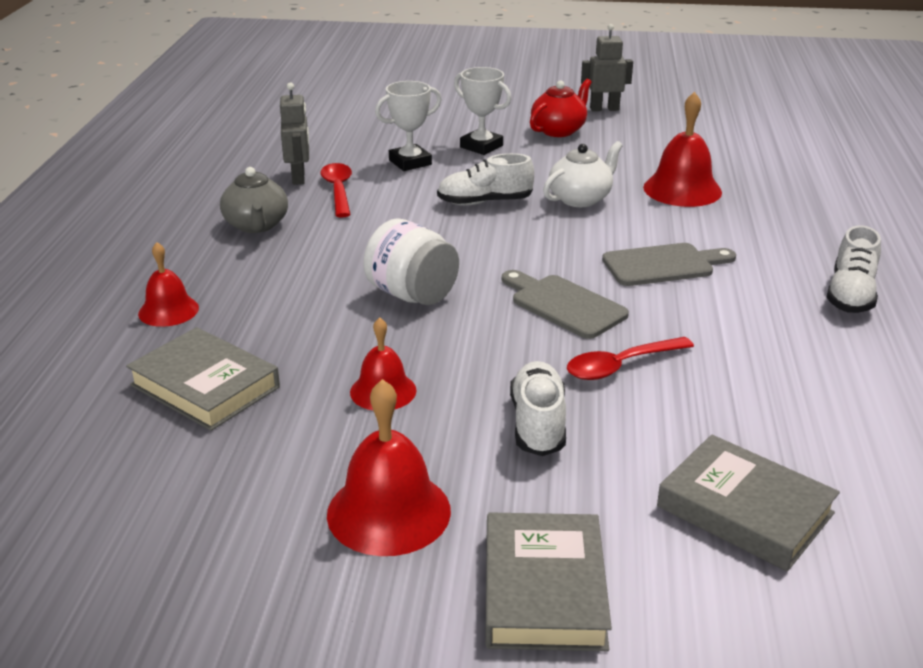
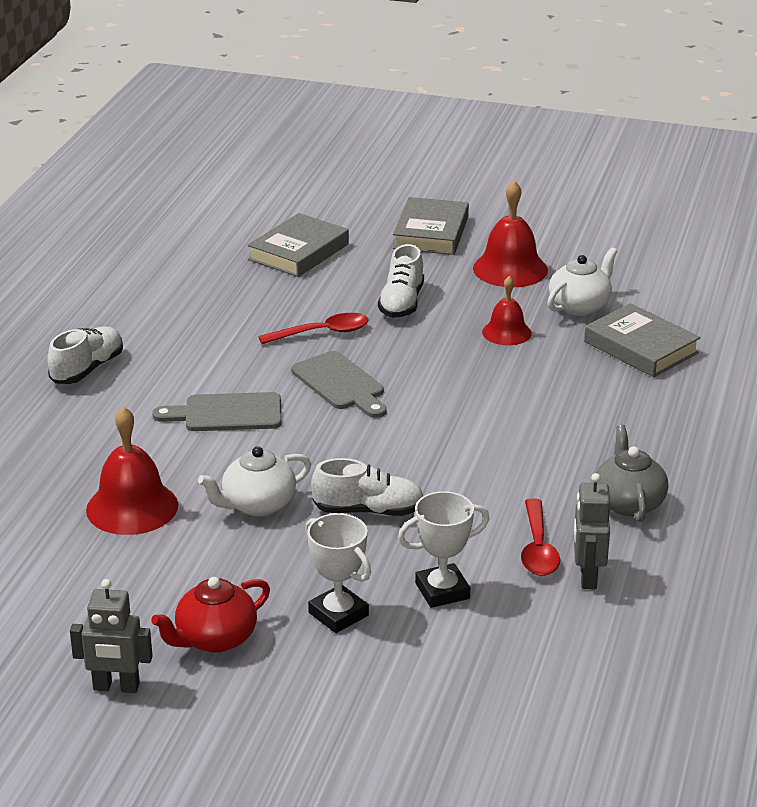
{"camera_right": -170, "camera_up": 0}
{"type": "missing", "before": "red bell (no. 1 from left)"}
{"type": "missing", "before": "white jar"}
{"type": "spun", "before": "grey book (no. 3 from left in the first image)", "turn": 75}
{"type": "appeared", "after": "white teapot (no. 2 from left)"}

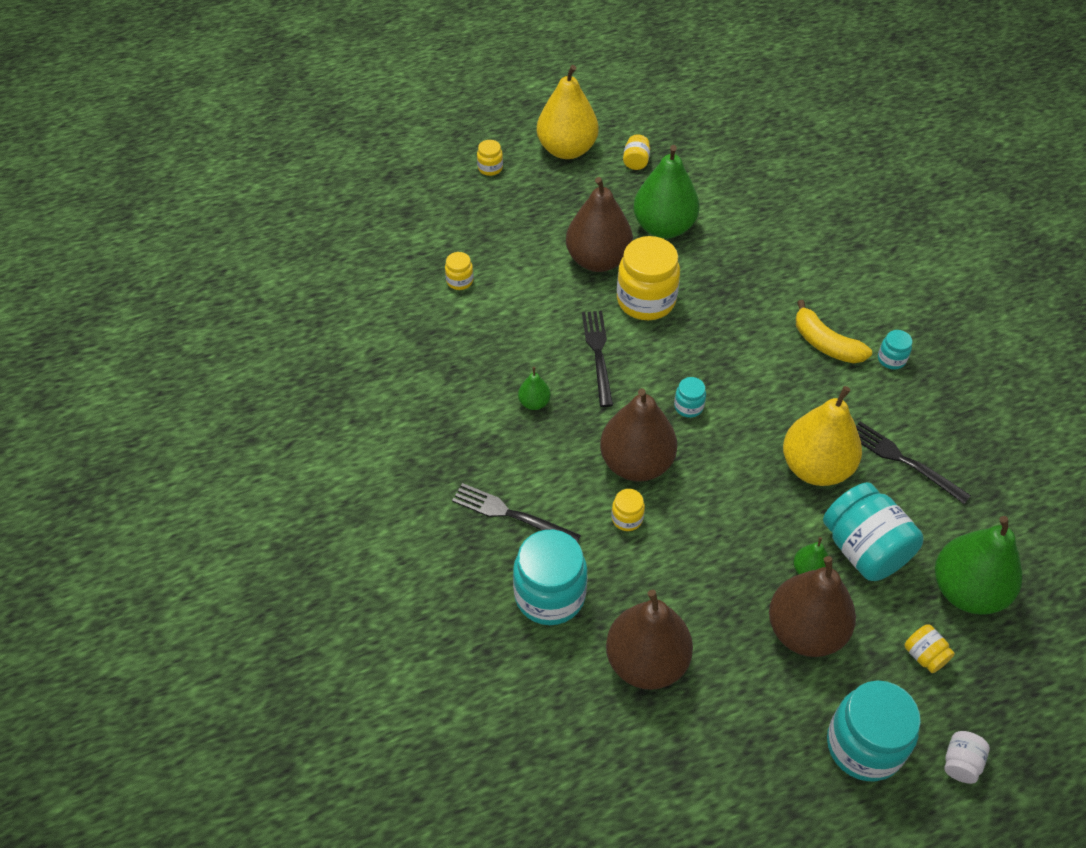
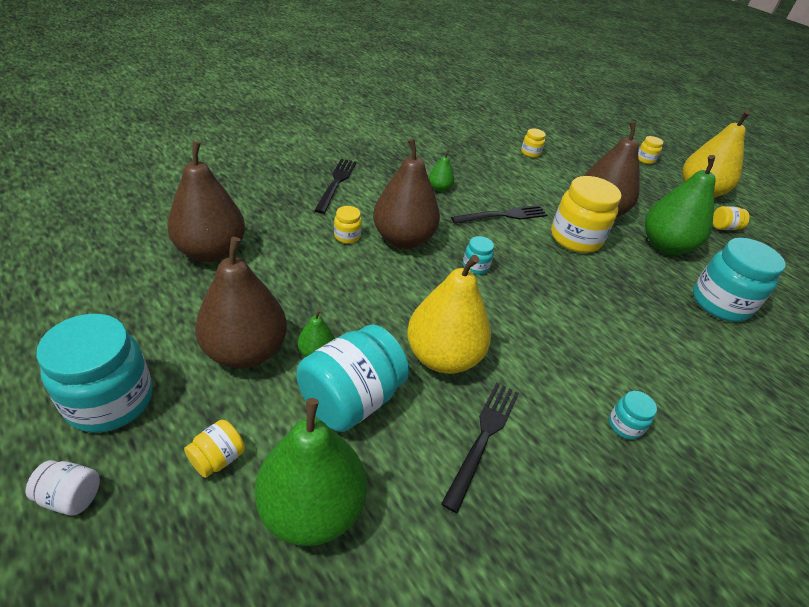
{"camera_right": 70, "camera_up": -10}
{"type": "relocated", "before": "turquoise jar (no. 1 from left in the first image)", "after": "turquoise jar (no. 5 from left)"}
{"type": "missing", "before": "yellow banana"}

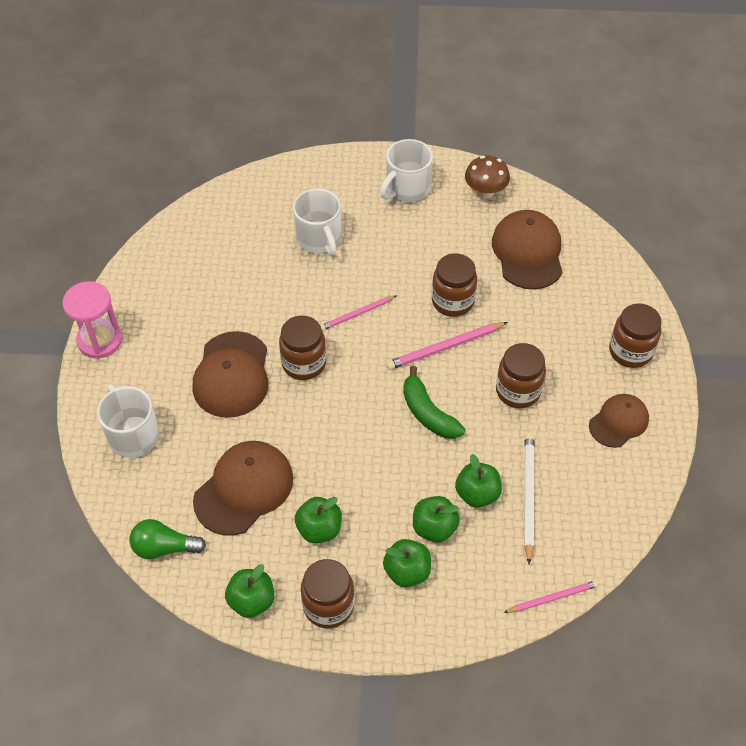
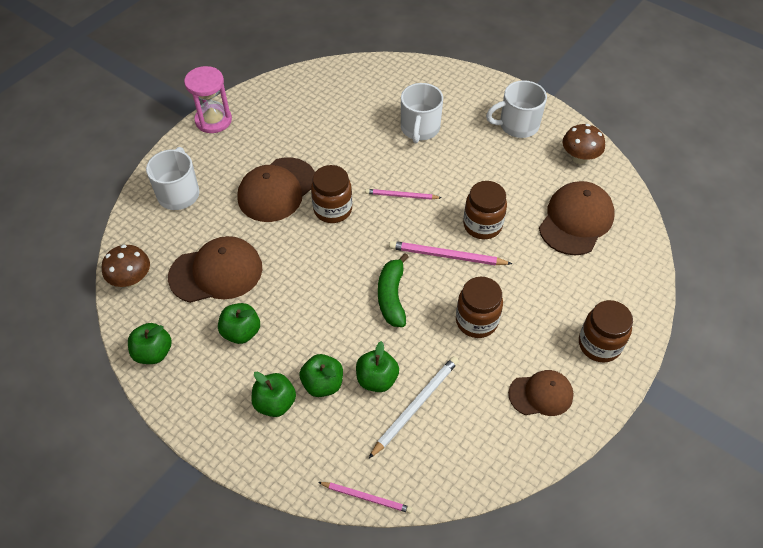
{"camera_right": 35, "camera_up": 0}
{"type": "exchanged", "before": "green light bulb", "after": "brown mushroom (no. 1 from left)"}
{"type": "missing", "before": "brown jar (no. 2 from left)"}

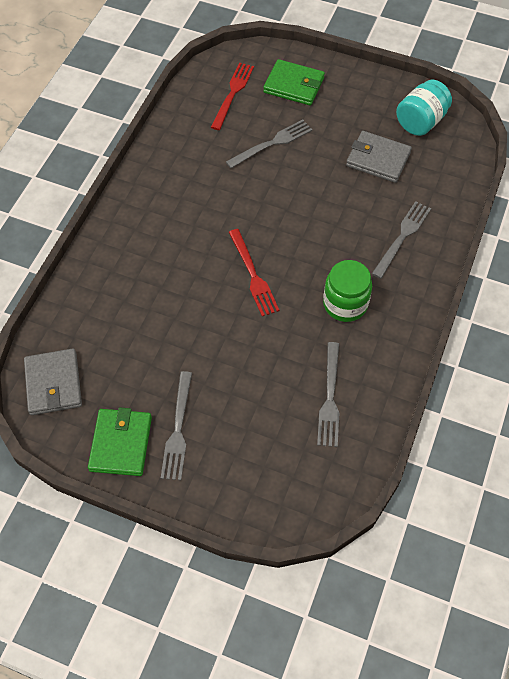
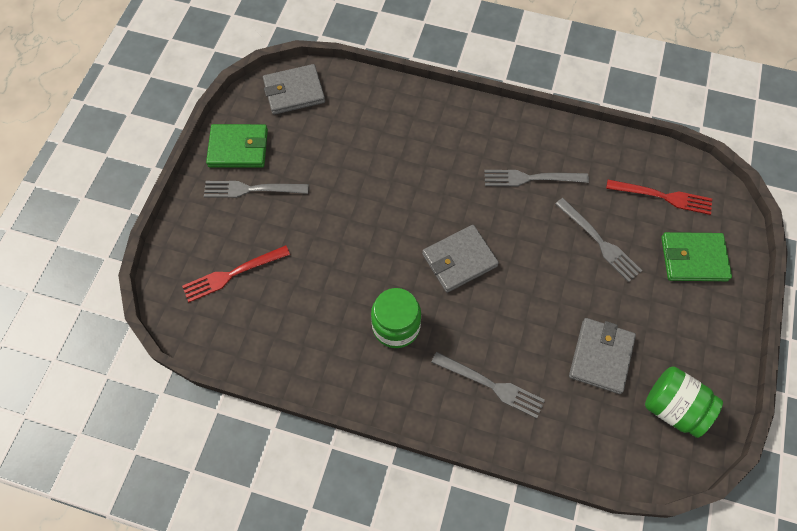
{"camera_right": 85, "camera_up": 5}
{"type": "relocated", "before": "red fork (no. 2 from left in the first image)", "after": "red fork (no. 1 from left)"}
{"type": "spun", "before": "green wallet (no. 2 from left)", "turn": 75}
{"type": "relocated", "before": "grey fork (no. 3 from left)"}
{"type": "colour", "before": "turquoise jar", "after": "green jar (no. 2 from left)"}
{"type": "appeared", "after": "grey wallet (no. 2 from left)"}

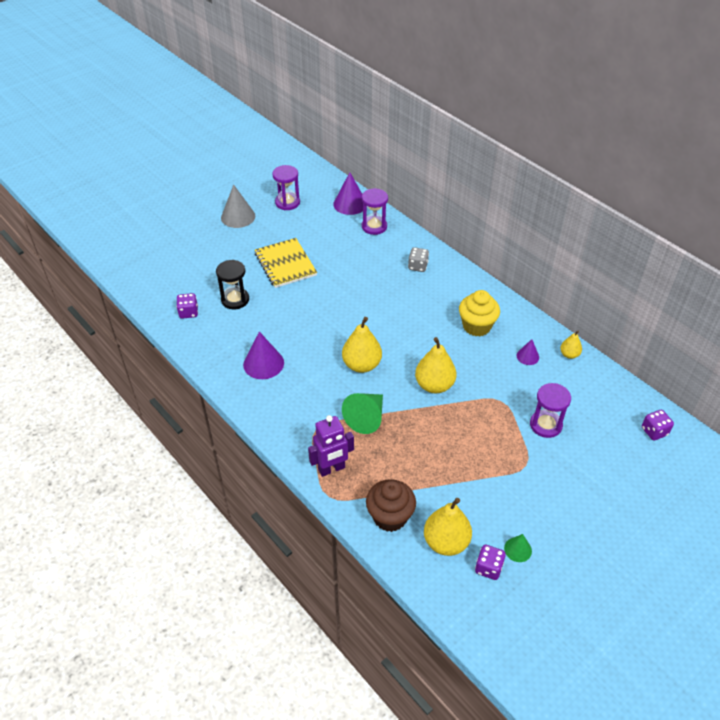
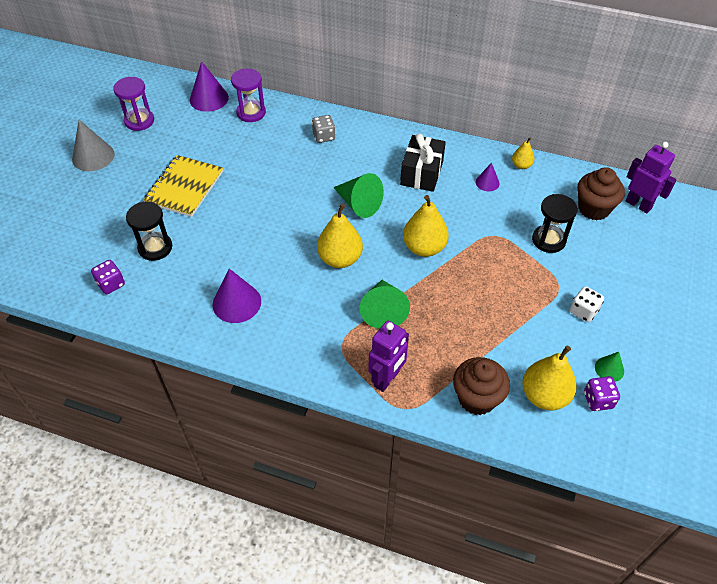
{"camera_right": -30, "camera_up": 5}
{"type": "spun", "before": "yellow notebook", "turn": 75}
{"type": "exchanged", "before": "yellow cupcake", "after": "black gift"}
{"type": "colour", "before": "purple hourglass (no. 3 from left)", "after": "black hourglass (no. 2 from left)"}
{"type": "exchanged", "before": "purple dice (no. 3 from left)", "after": "purple robot (no. 2 from left)"}
{"type": "appeared", "after": "green cone (no. 1 from left)"}
{"type": "appeared", "after": "white dice"}
{"type": "appeared", "after": "brown cupcake (no. 2 from left)"}

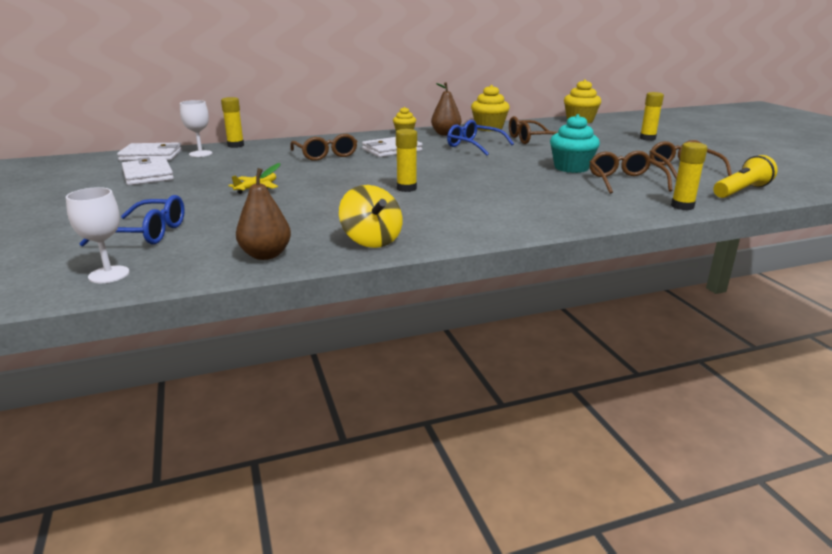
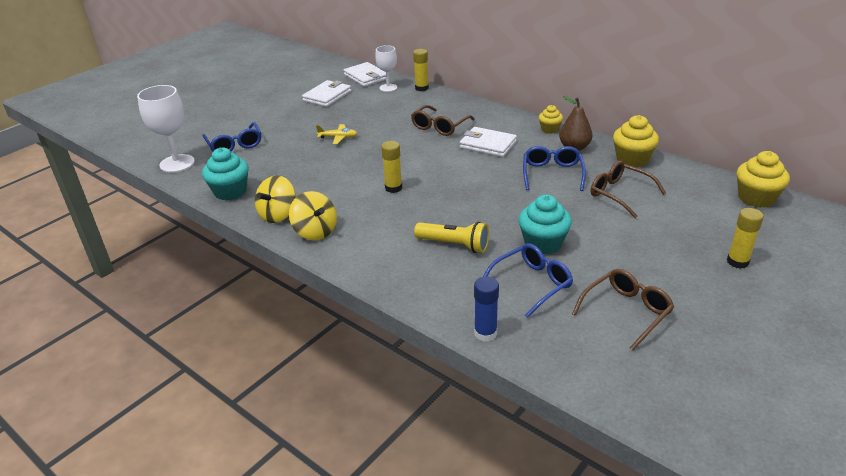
{"camera_right": 60, "camera_up": 10}
{"type": "size", "before": "white goblet (no. 1 from left)", "scale": 1.6}
{"type": "exchanged", "before": "brown pear (no. 1 from left)", "after": "turquoise cupcake (no. 1 from left)"}
{"type": "colour", "before": "brown glasses (no. 3 from left)", "after": "blue glasses (no. 2 from left)"}
{"type": "colour", "before": "yellow glue stick (no. 4 from left)", "after": "blue glue stick"}
{"type": "relocated", "before": "yellow flashlight"}
{"type": "appeared", "after": "yellow spinning top (no. 2 from left)"}

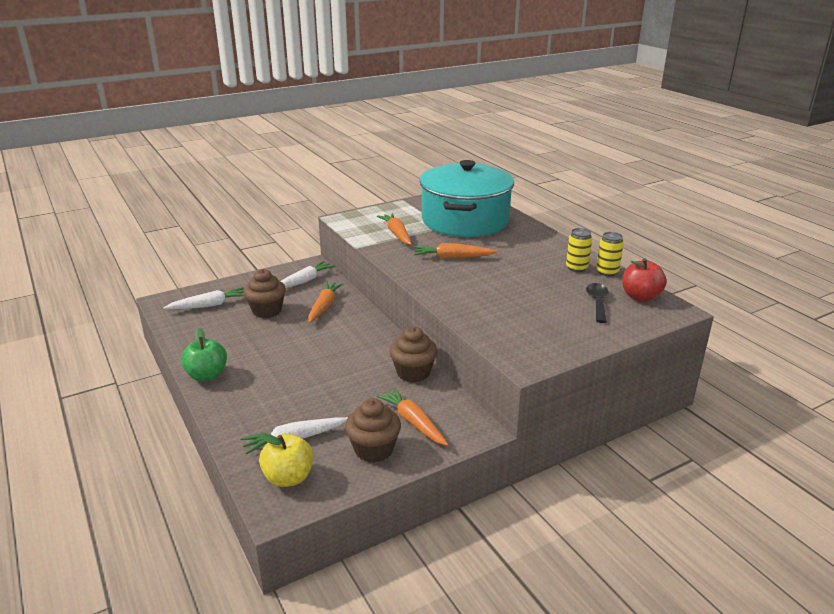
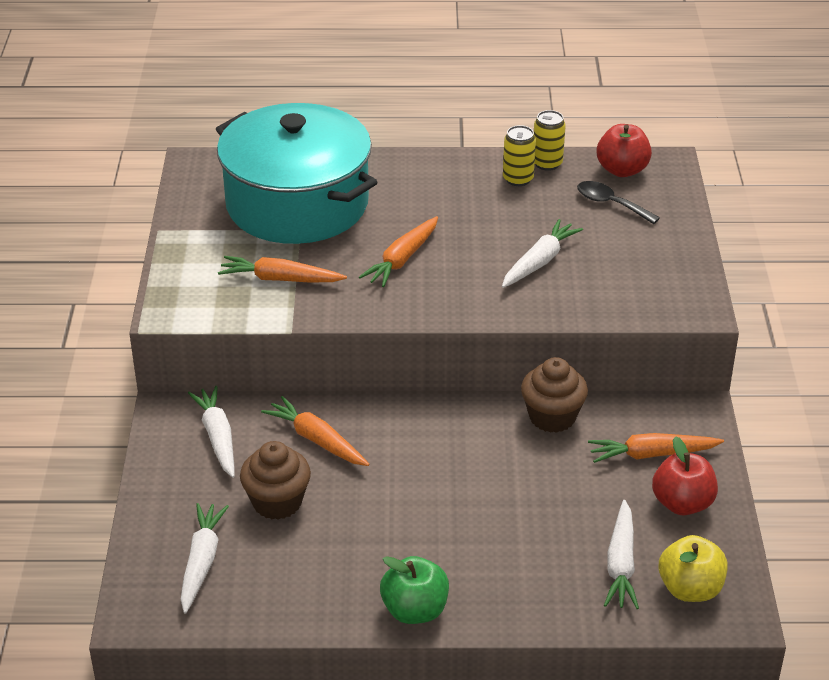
{"camera_right": -60, "camera_up": 10}
{"type": "exchanged", "before": "brown cupcake (no. 2 from left)", "after": "red apple (no. 2 from left)"}
{"type": "appeared", "after": "white carrot (no. 3 from left)"}

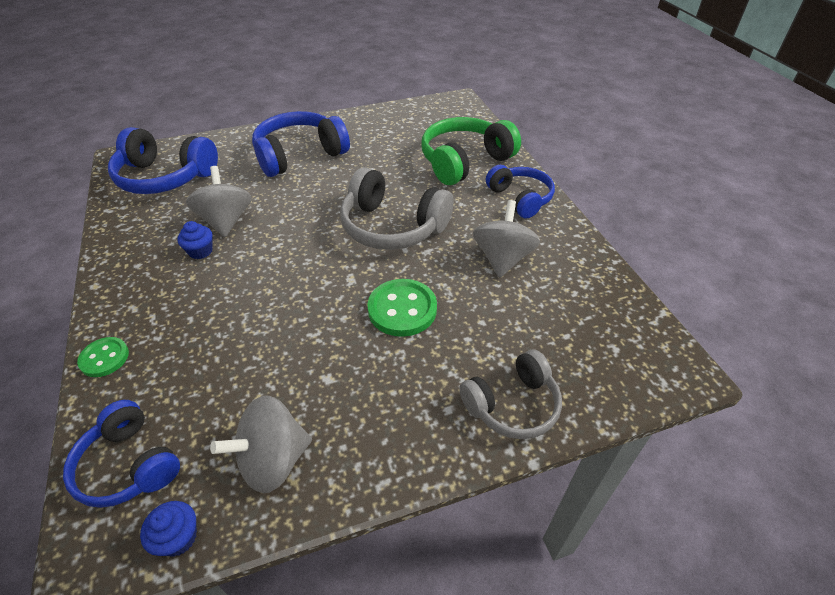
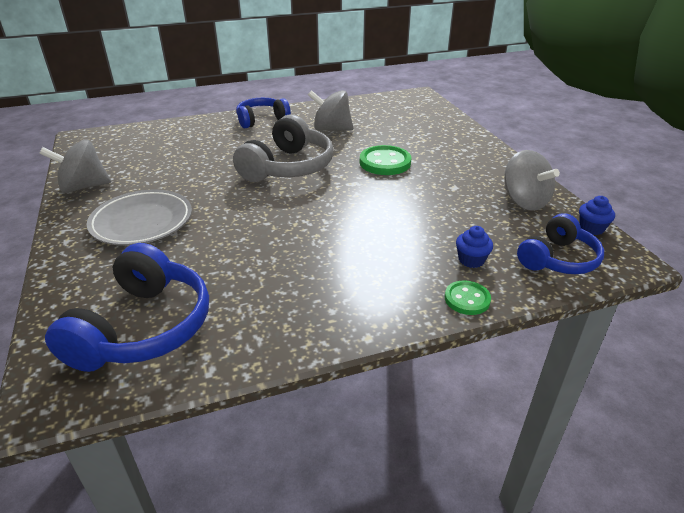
{"camera_right": -90, "camera_up": -10}
{"type": "relocated", "before": "blue cupcake (no. 2 from left in the first image)", "after": "blue cupcake (no. 1 from left)"}
{"type": "relocated", "before": "grey spinning top (no. 1 from left)"}
{"type": "exchanged", "before": "blue headphones (no. 3 from left)", "after": "grey plate"}
{"type": "missing", "before": "green headphones"}
{"type": "missing", "before": "grey headphones (no. 2 from left)"}

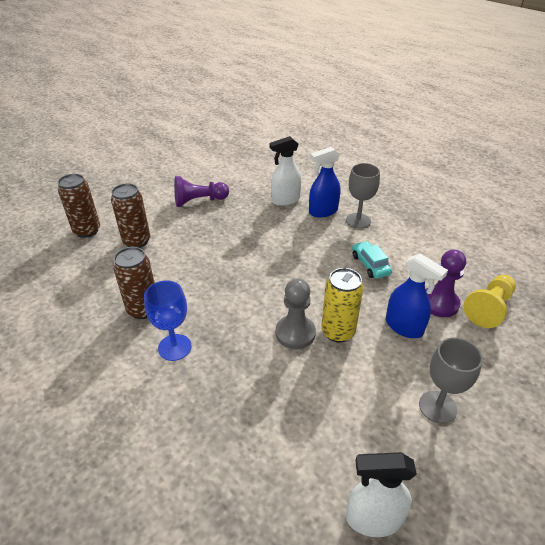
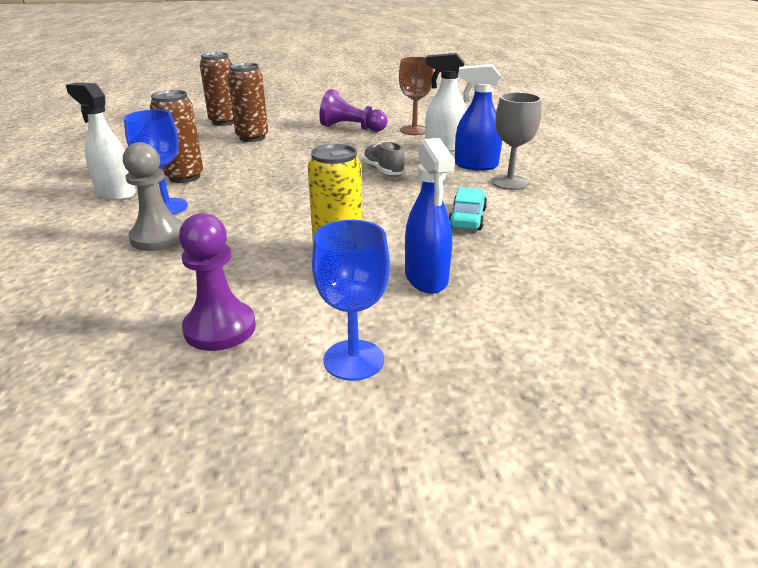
{"camera_right": 35, "camera_up": -10}
{"type": "relocated", "before": "grey pawn"}
{"type": "relocated", "before": "white spray bottle (no. 2 from left in the first image)", "after": "white spray bottle (no. 1 from left)"}
{"type": "colour", "before": "grey goblet (no. 2 from left)", "after": "blue goblet (no. 2 from left)"}
{"type": "relocated", "before": "purple pawn (no. 2 from left in the first image)", "after": "purple pawn (no. 1 from left)"}
{"type": "missing", "before": "yellow pawn"}
{"type": "appeared", "after": "grey shoe"}
{"type": "appeared", "after": "brown goblet"}

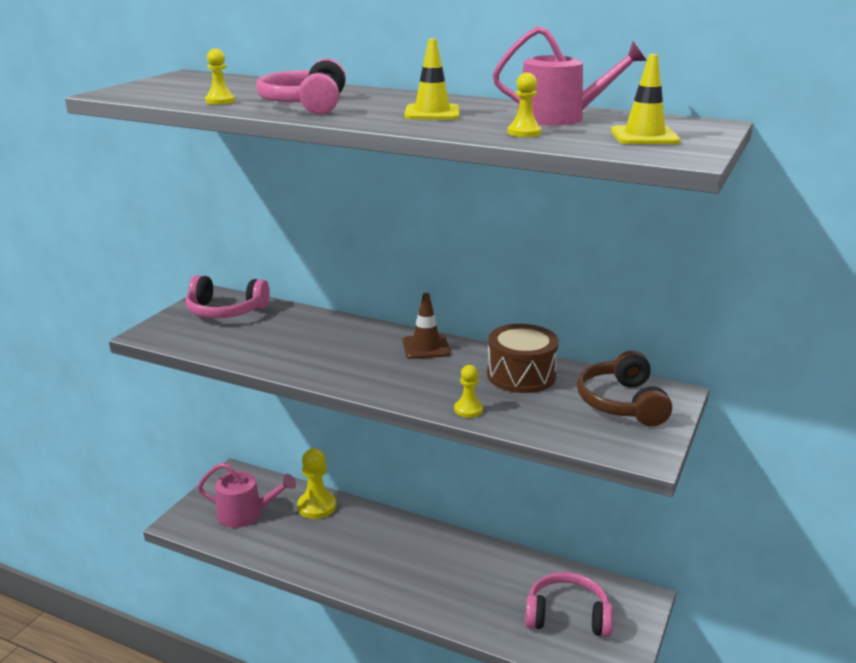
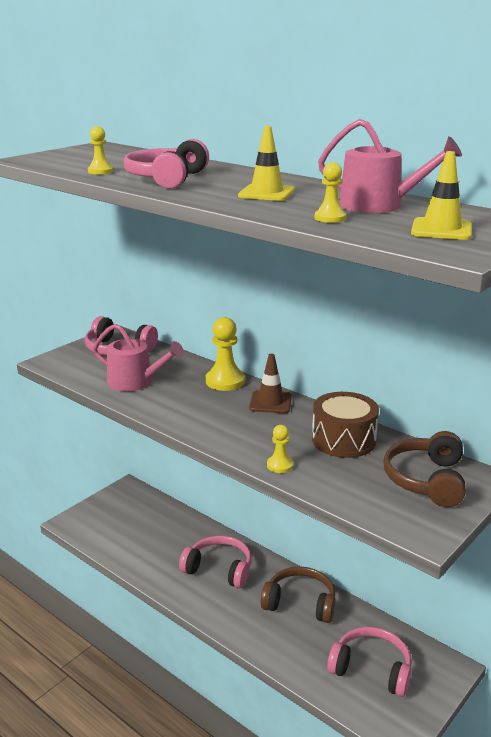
{"camera_right": 15, "camera_up": 0}
{"type": "relocated", "before": "pink watering can (no. 1 from left)"}
{"type": "relocated", "before": "yellow pawn (no. 2 from left)"}
{"type": "appeared", "after": "pink headphones (no. 3 from left)"}
{"type": "appeared", "after": "brown headphones (no. 1 from left)"}

